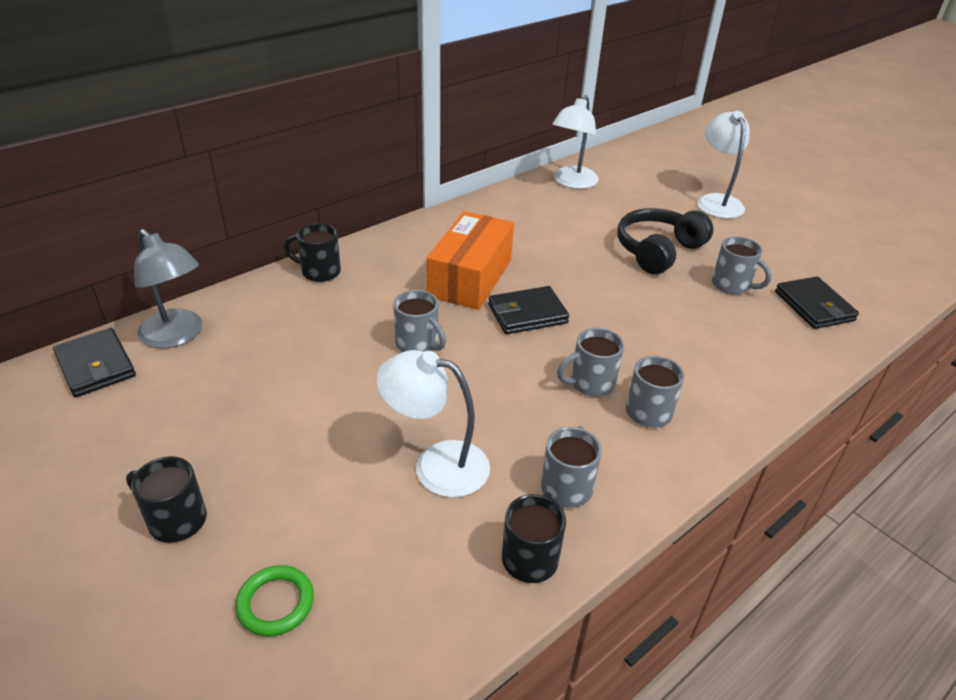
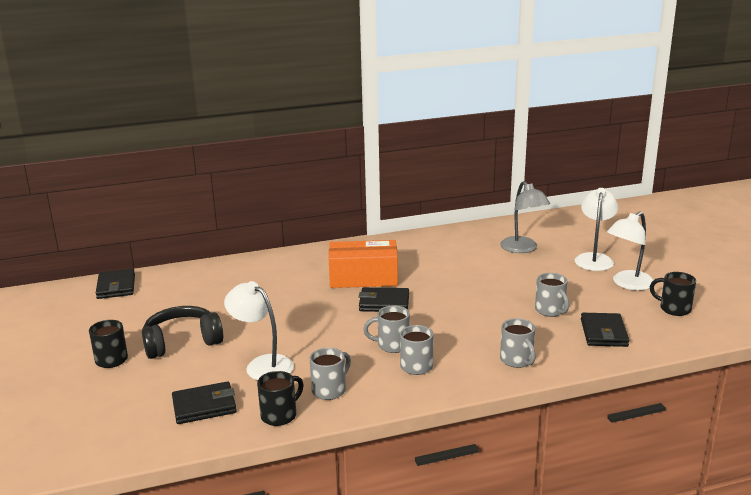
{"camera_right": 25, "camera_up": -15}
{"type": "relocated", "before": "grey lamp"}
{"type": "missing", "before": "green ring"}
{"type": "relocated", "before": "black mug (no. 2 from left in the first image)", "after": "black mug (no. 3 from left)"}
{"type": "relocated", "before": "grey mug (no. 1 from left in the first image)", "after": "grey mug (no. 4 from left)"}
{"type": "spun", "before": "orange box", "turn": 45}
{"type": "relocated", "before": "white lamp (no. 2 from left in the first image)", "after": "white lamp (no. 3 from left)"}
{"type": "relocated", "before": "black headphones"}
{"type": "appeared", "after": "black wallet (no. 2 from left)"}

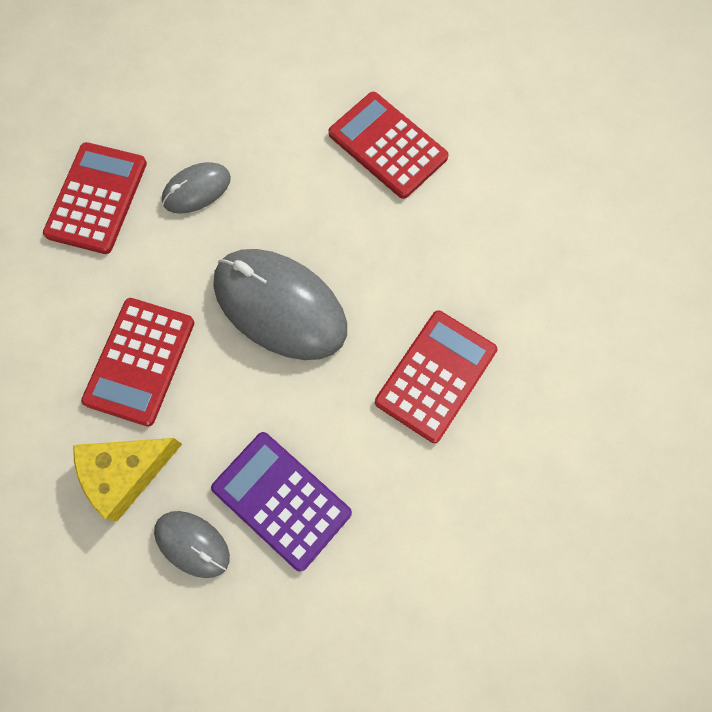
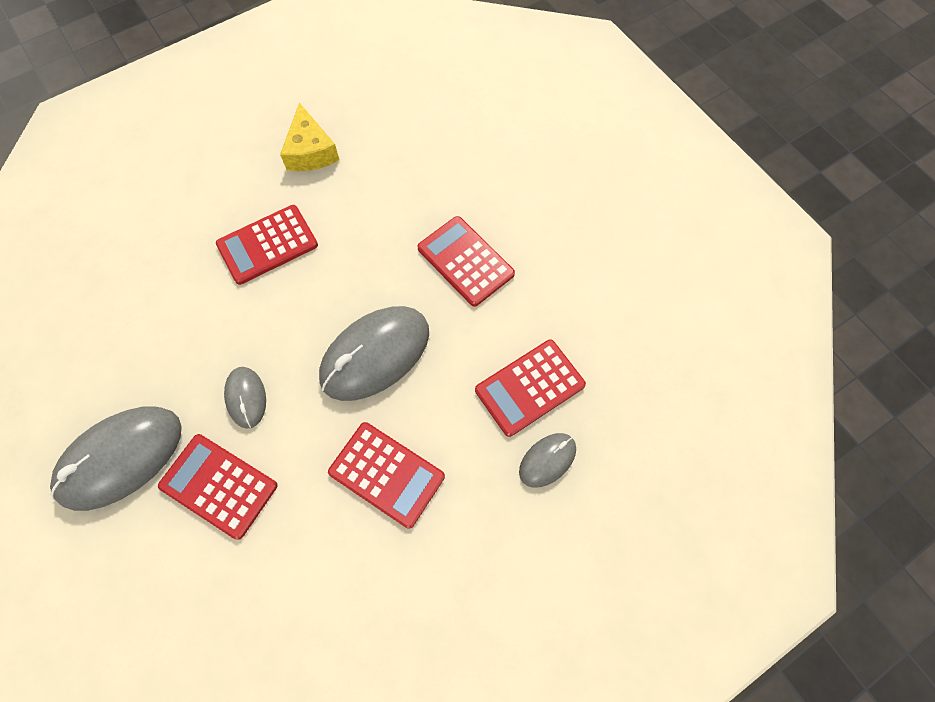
{"camera_right": -75, "camera_up": -5}
{"type": "relocated", "before": "yellow cheese"}
{"type": "colour", "before": "purple calculator", "after": "red calculator (no. 5 from left)"}
{"type": "appeared", "after": "grey mouse (no. 1 from left)"}

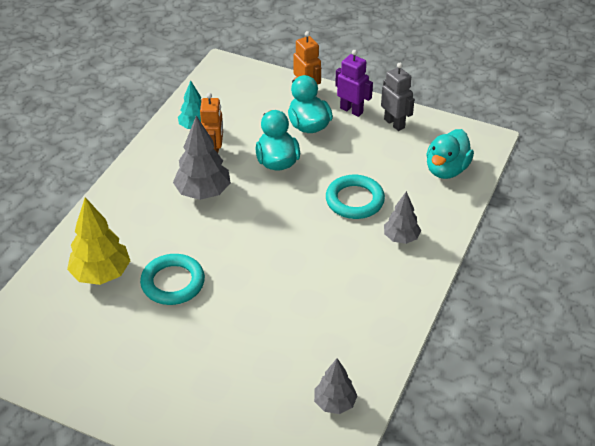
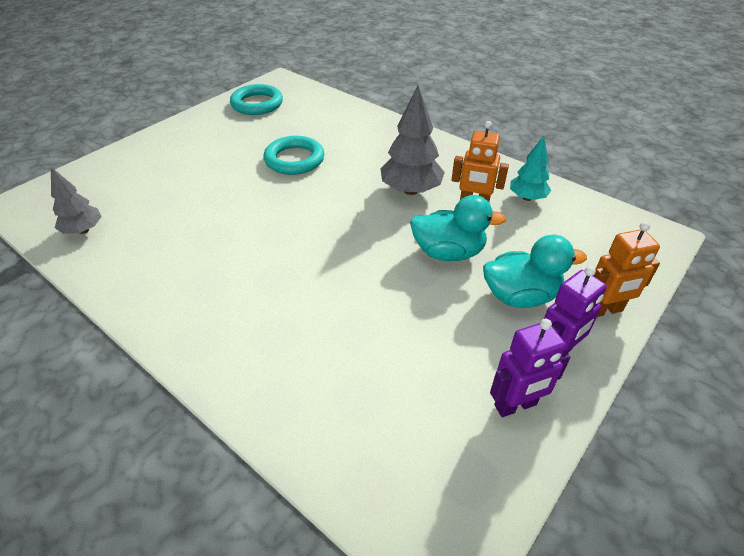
{"camera_right": 105, "camera_up": 0}
{"type": "missing", "before": "yellow tree"}
{"type": "relocated", "before": "turquoise ring (no. 2 from left in the first image)", "after": "turquoise ring (no. 1 from left)"}
{"type": "colour", "before": "grey robot", "after": "purple robot (no. 1 from left)"}
{"type": "missing", "before": "grey tree (no. 3 from left)"}
{"type": "missing", "before": "turquoise duck (no. 3 from left)"}

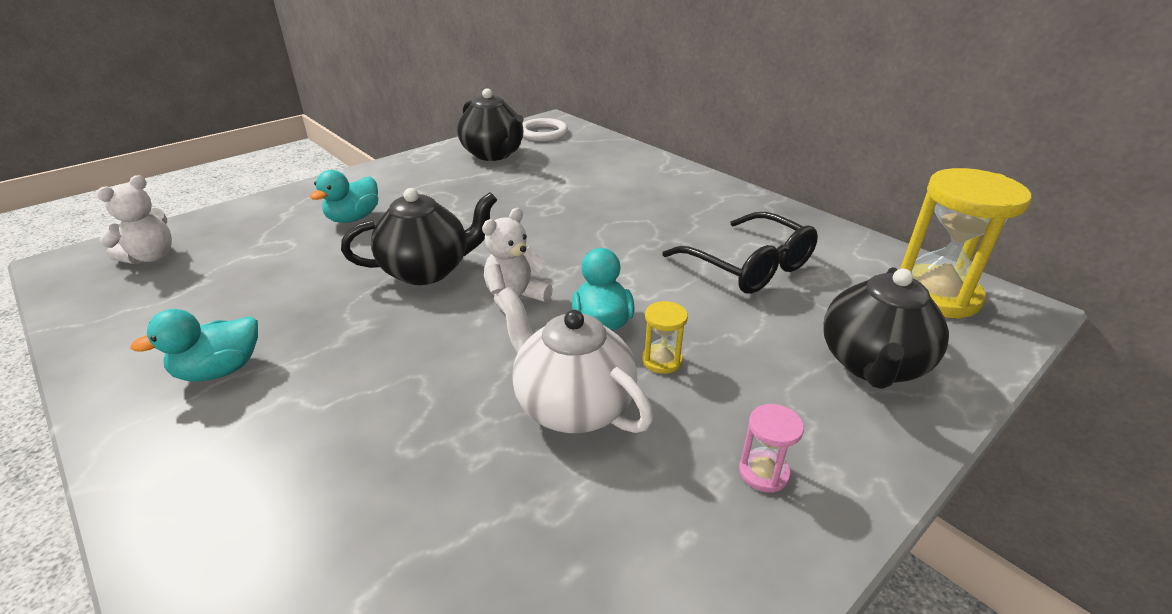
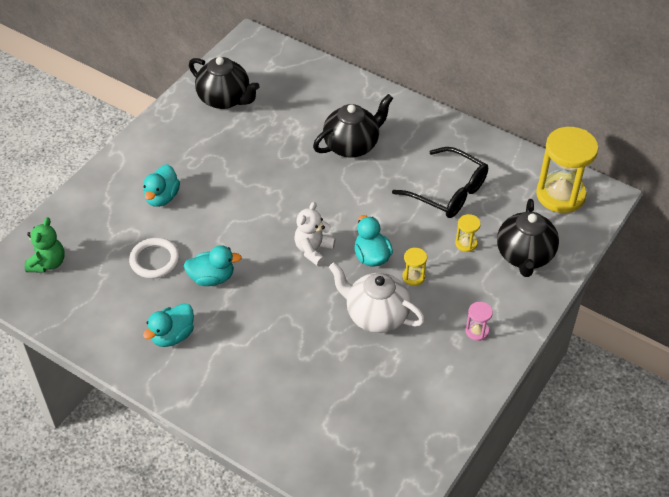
{"camera_right": -15, "camera_up": 15}
{"type": "colour", "before": "white teddy bear (no. 1 from left)", "after": "green teddy bear"}
{"type": "relocated", "before": "black teapot (no. 1 from left in the first image)", "after": "black teapot (no. 2 from left)"}
{"type": "relocated", "before": "white ring"}
{"type": "appeared", "after": "turquoise duck (no. 3 from left)"}
{"type": "appeared", "after": "yellow hourglass (no. 2 from left)"}

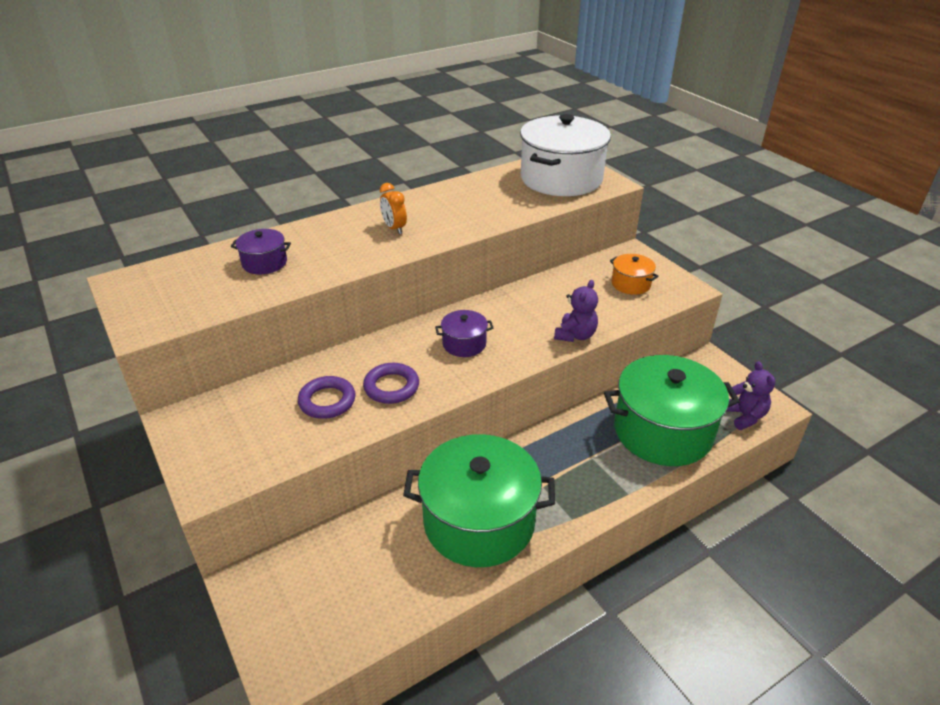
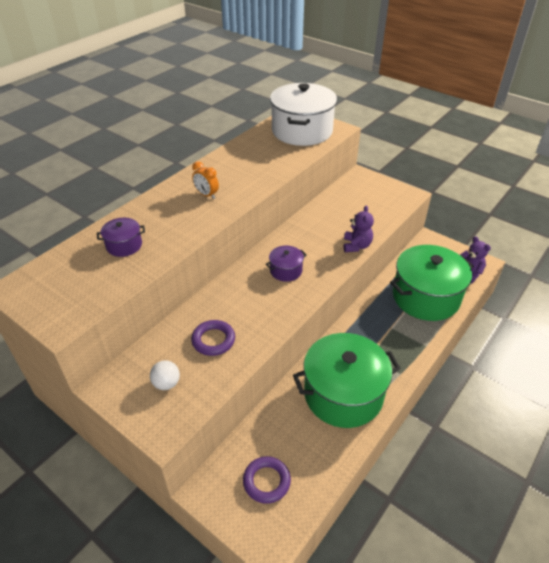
{"camera_right": -20, "camera_up": 5}
{"type": "relocated", "before": "purple ring (no. 2 from left)"}
{"type": "missing", "before": "orange pot"}
{"type": "appeared", "after": "white ball"}

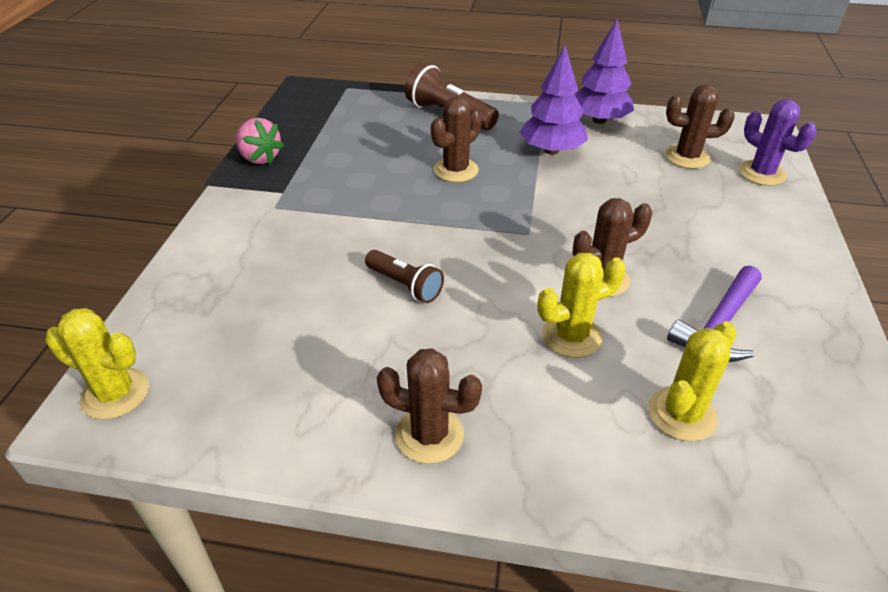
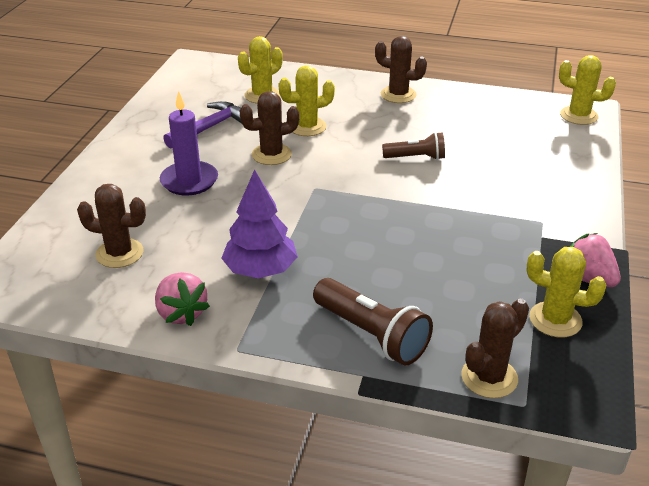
{"camera_right": -175, "camera_up": -5}
{"type": "spun", "before": "brown flashlight (no. 1 from left in the first image)", "turn": 135}
{"type": "relocated", "before": "brown cactus (no. 2 from left in the first image)", "after": "brown cactus (no. 4 from left)"}
{"type": "exchanged", "before": "purple tree (no. 2 from left)", "after": "pink strawberry (no. 1 from left)"}
{"type": "missing", "before": "purple cactus"}
{"type": "appeared", "after": "purple candle"}
{"type": "appeared", "after": "yellow cactus (no. 3 from left)"}

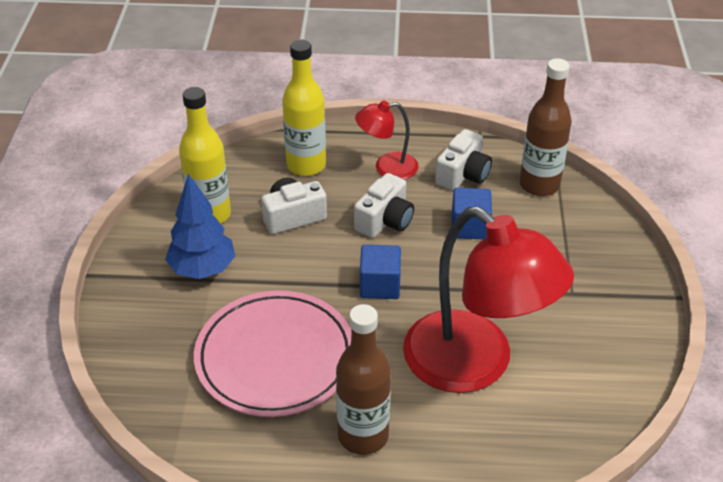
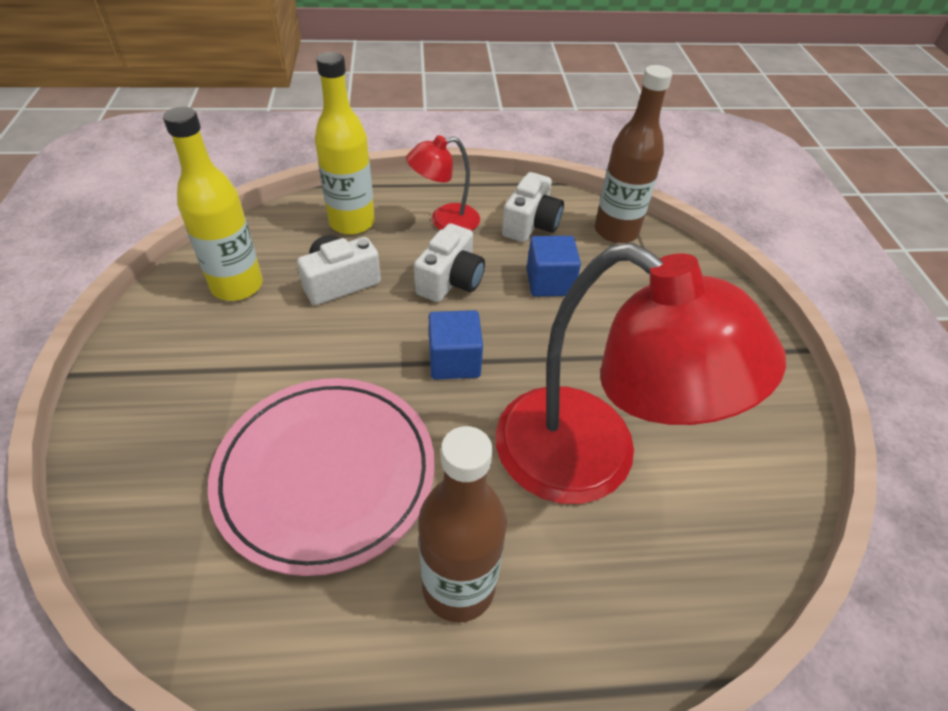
{"camera_right": -10, "camera_up": 5}
{"type": "missing", "before": "blue tree"}

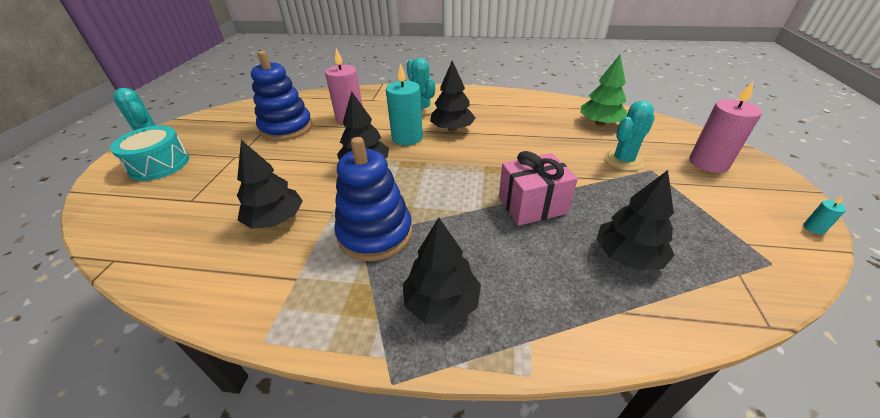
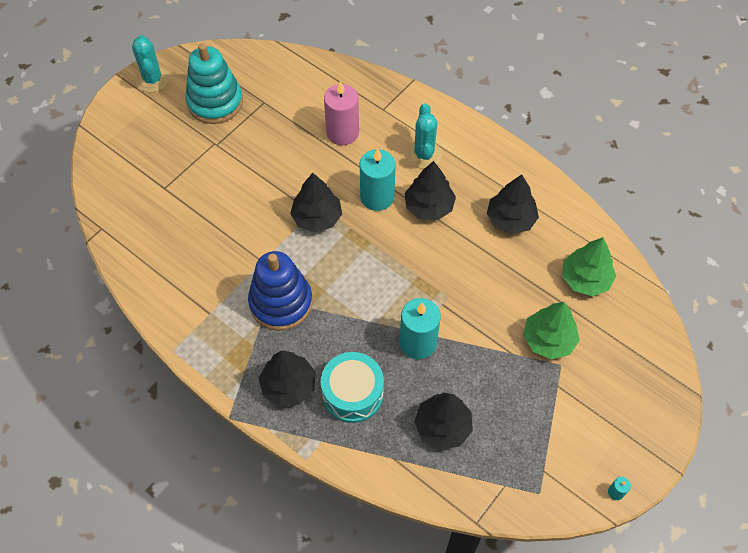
{"camera_right": 30, "camera_up": 20}
{"type": "relocated", "before": "turquoise drum"}
{"type": "relocated", "before": "black tree (no. 1 from left in the first image)", "after": "black tree (no. 5 from left)"}
{"type": "missing", "before": "blue stacking toy (no. 1 from left)"}
{"type": "exchanged", "before": "pink gift", "after": "turquoise candle (no. 2 from left)"}
{"type": "exchanged", "before": "turquoise cactus (no. 3 from left)", "after": "green tree (no. 1 from left)"}
{"type": "missing", "before": "pink candle (no. 2 from left)"}
{"type": "appeared", "after": "turquoise stacking toy"}

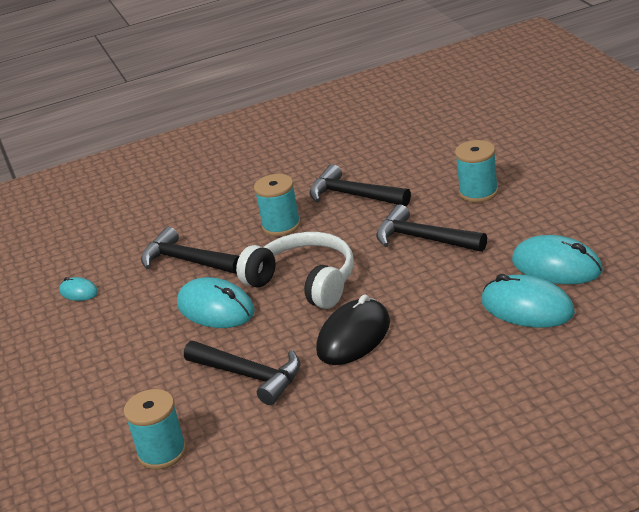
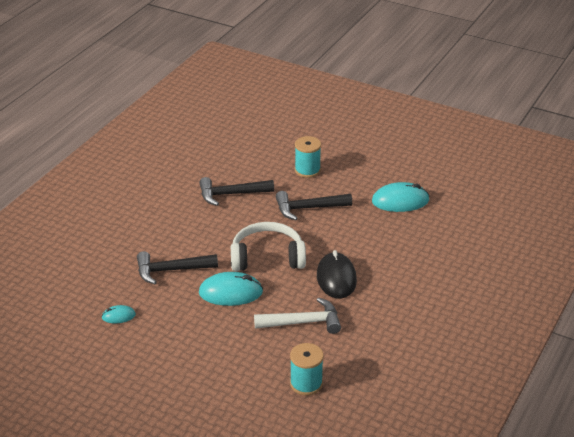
{"camera_right": -45, "camera_up": 5}
{"type": "colour", "before": "black hammer (no. 2 from left)", "after": "white hammer"}
{"type": "missing", "before": "turquoise spool (no. 2 from left)"}
{"type": "missing", "before": "turquoise mouse (no. 3 from left)"}

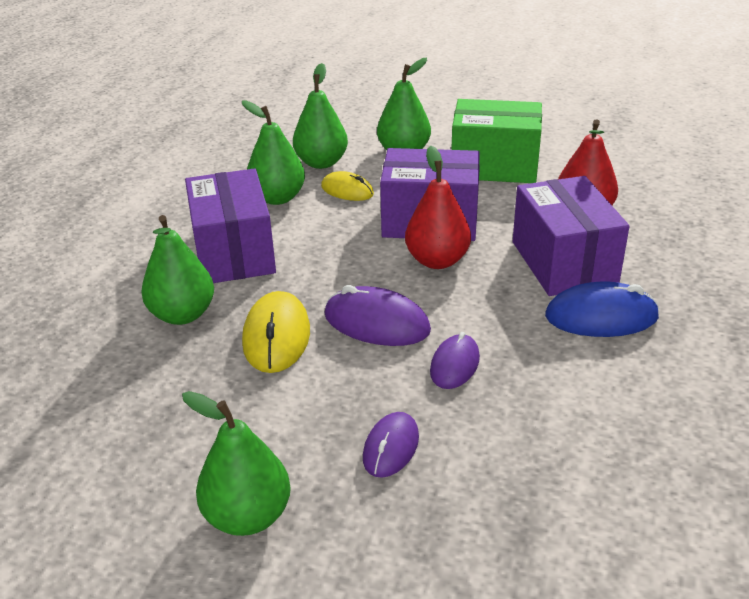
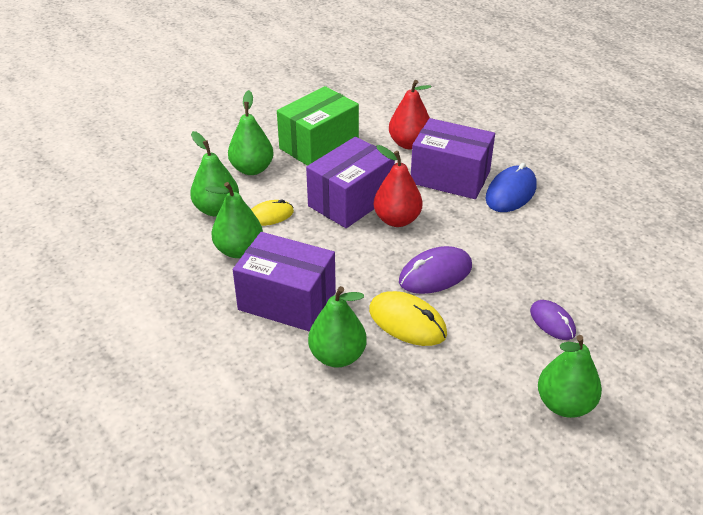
{"camera_right": -55, "camera_up": 5}
{"type": "missing", "before": "purple mouse (no. 3 from left)"}

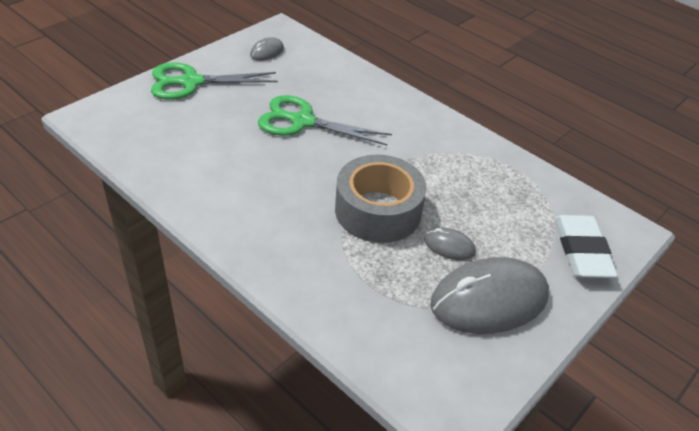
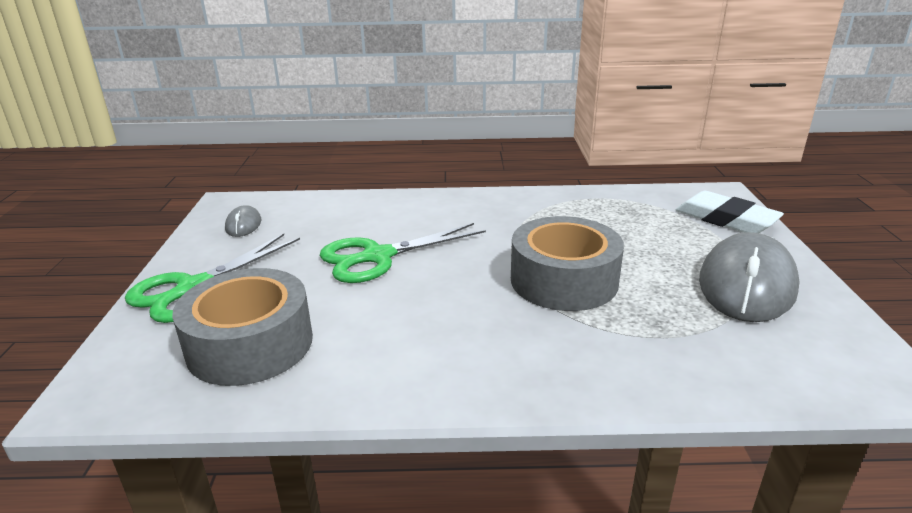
{"camera_right": -40, "camera_up": -15}
{"type": "missing", "before": "grey mouse (no. 2 from left)"}
{"type": "appeared", "after": "grey tape (no. 1 from left)"}

